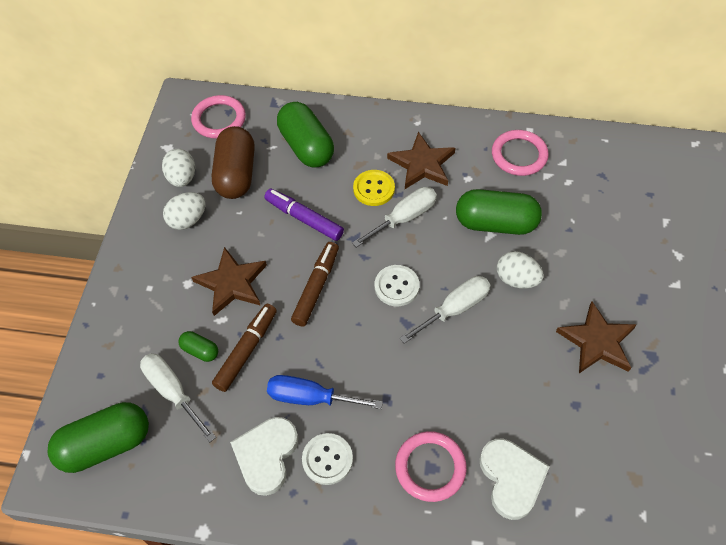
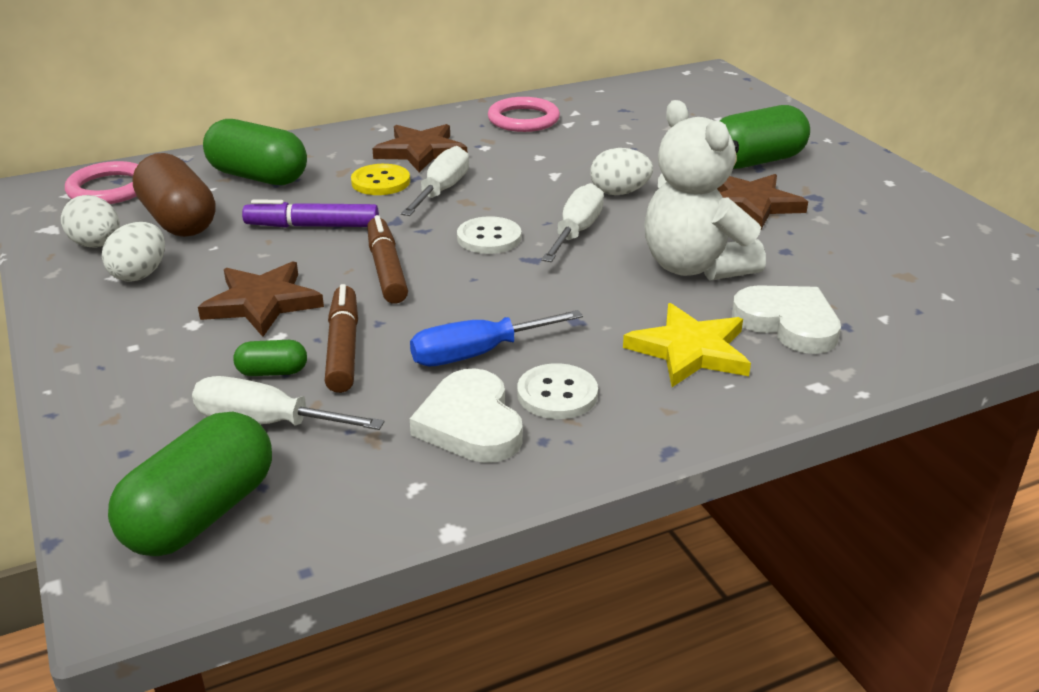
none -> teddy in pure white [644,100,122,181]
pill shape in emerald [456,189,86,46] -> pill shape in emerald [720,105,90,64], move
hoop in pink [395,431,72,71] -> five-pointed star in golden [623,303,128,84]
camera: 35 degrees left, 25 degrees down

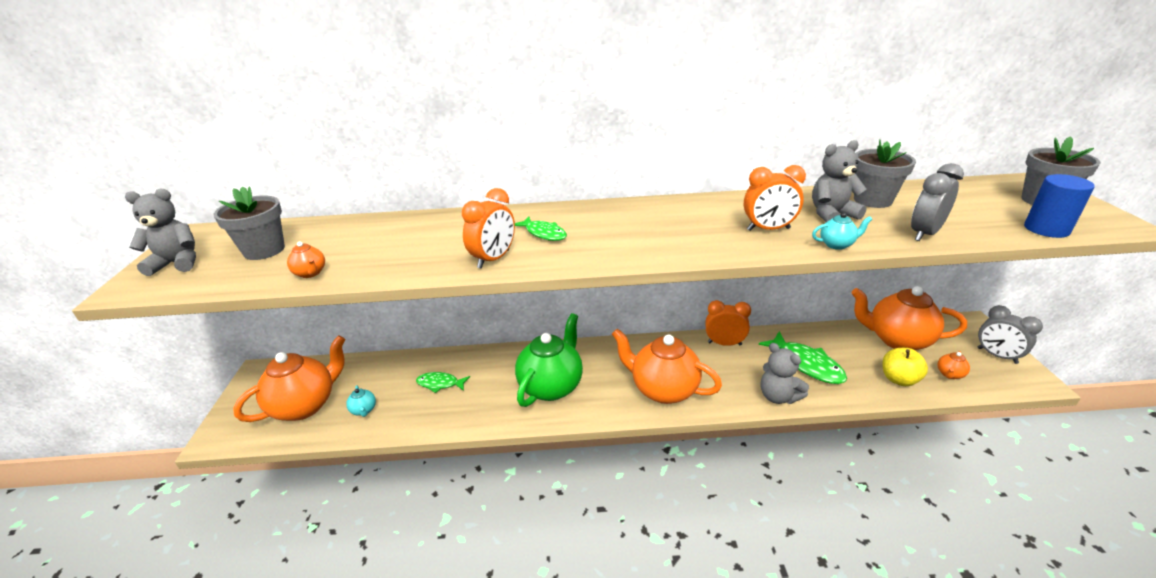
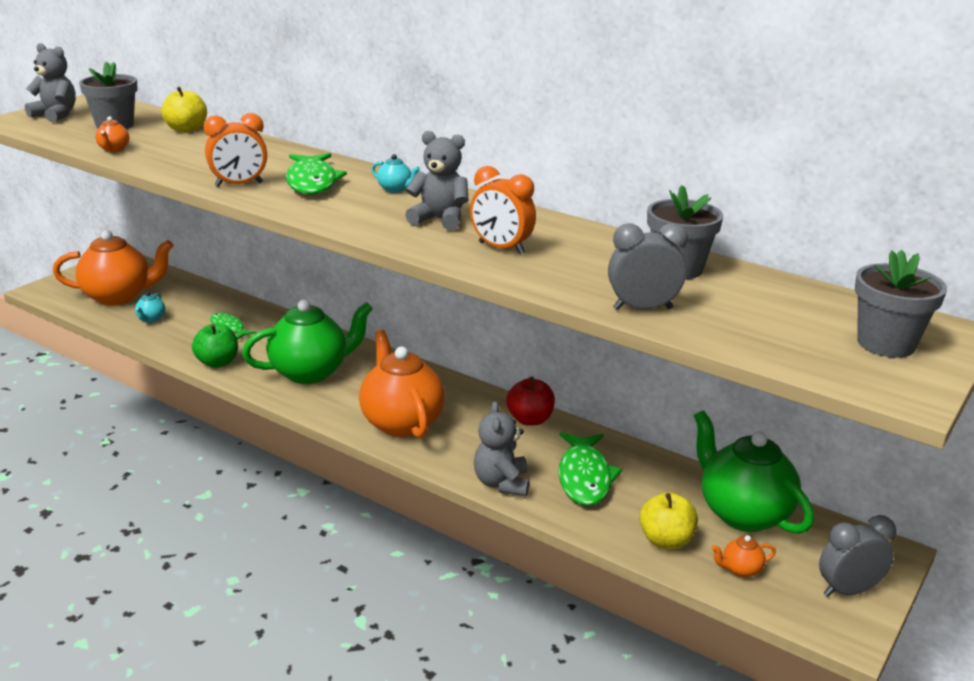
cylinder shape in cobalt [1024,174,71,64] -> none
none -> toy apple in golden [162,87,45,46]
none -> toy apple in emerald [192,324,46,44]
teddy in ash-grey [812,140,55,82] -> teddy in ash-grey [405,131,63,99], move
teapot in turquoise [812,213,60,37] -> teapot in turquoise [372,154,48,39], move
clock in bright orange [705,300,46,46] -> toy apple in crimson [506,377,49,49]
teapot in bright orange [851,286,116,64] -> teapot in emerald [694,410,120,124]
clock in ash-grey [978,305,65,59] -> clock in ash-grey [819,515,77,82], 75 degrees clockwise
fish in emerald [515,216,52,25] -> fish in emerald [286,153,61,42], x1.65
camera: 35 degrees right, 5 degrees down

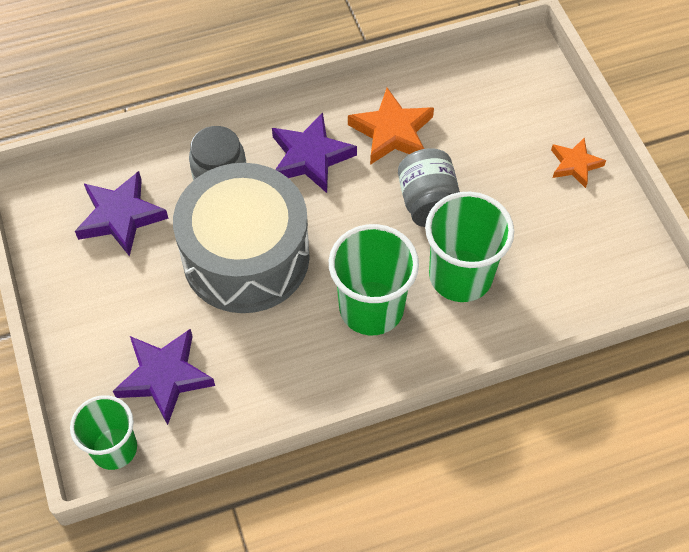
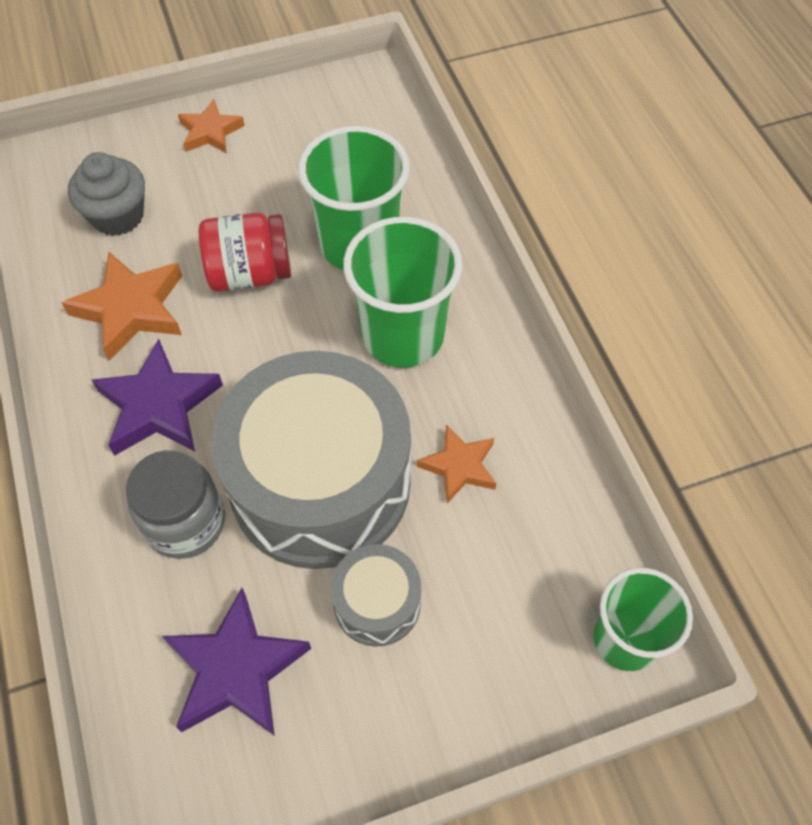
five-pointed star in royal purple [113,329,102,96] -> none
none -> fairy cake in ash-grey [68,152,77,84]
none -> snare drum in ash-grey [331,544,91,102]
none -> five-pointed star in bright orange [417,424,79,80]
jar in ash-grey [398,148,62,79] -> jar in crimson [199,212,92,80]
camera: 90 degrees left, 0 degrees up

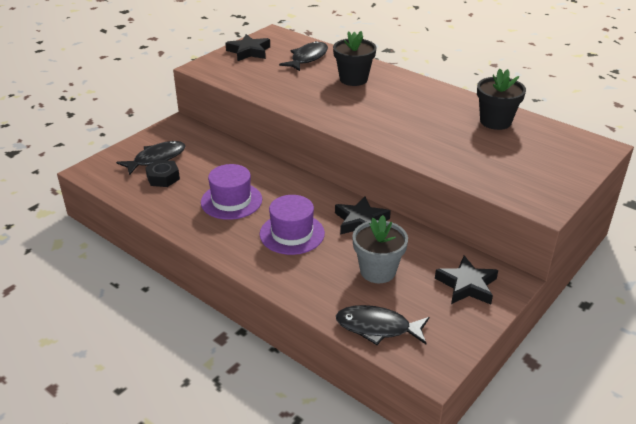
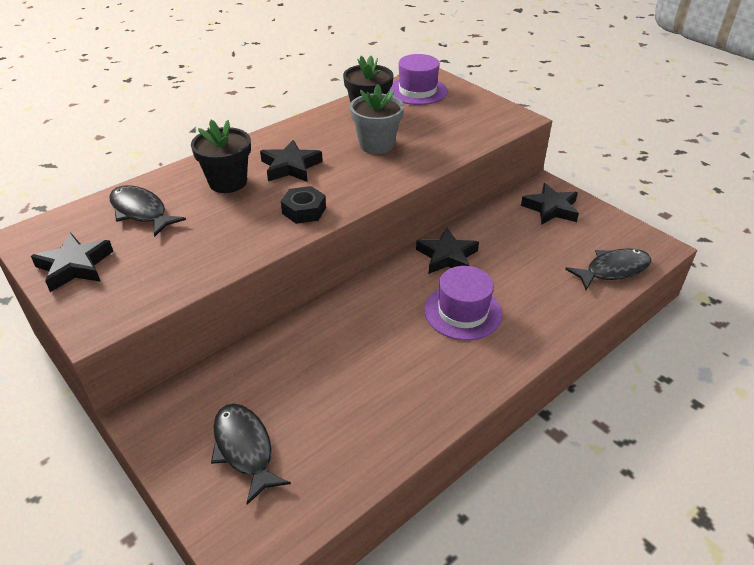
none -> five-pointed star in jet-black [260,140,63,42]
hex nut in jet-black [145,160,35,27] -> hex nut in jet-black [281,186,45,38], move
tall hat in royal purple [201,164,61,56] -> tall hat in royal purple [389,54,59,51], move
potted plant in ash-grey [352,215,56,68] -> potted plant in ash-grey [350,84,54,70], move
fish in jet-black [336,305,93,40] -> fish in jet-black [565,248,86,42], 135 degrees counterclockwise
camera: 80 degrees left, 5 degrees up

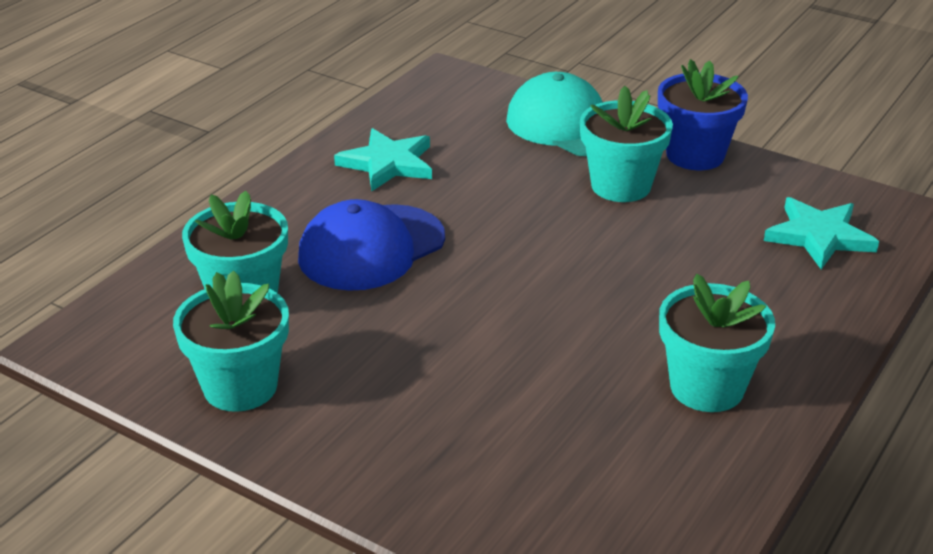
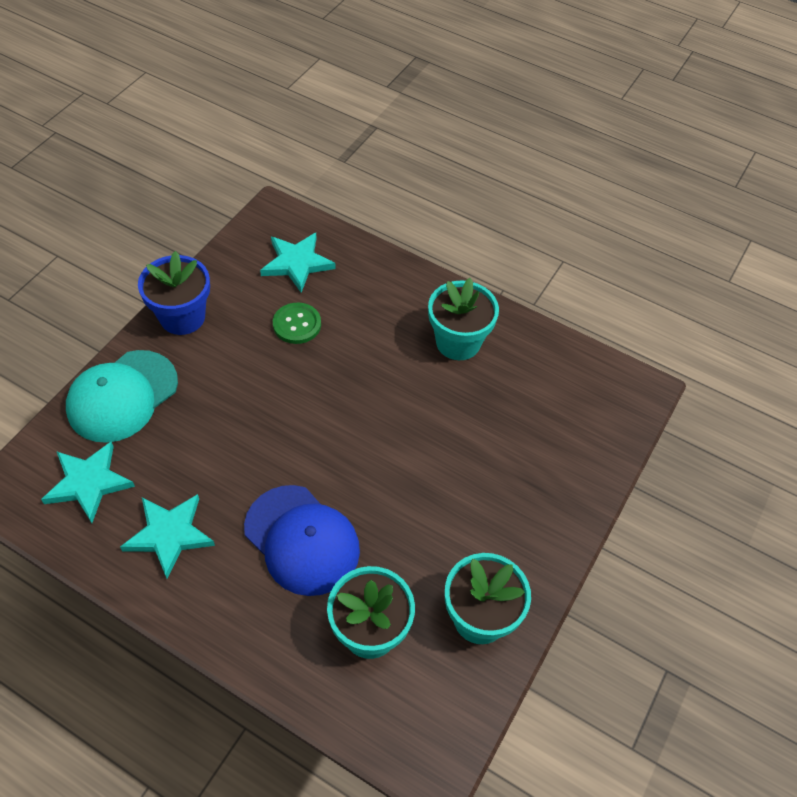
potted plant in turquoise [580,86,93,116] -> none
none -> five-pointed star in turquoise [41,441,94,82]
none -> shirt button in emerald [273,303,48,41]
camera: 95 degrees left, 20 degrees up

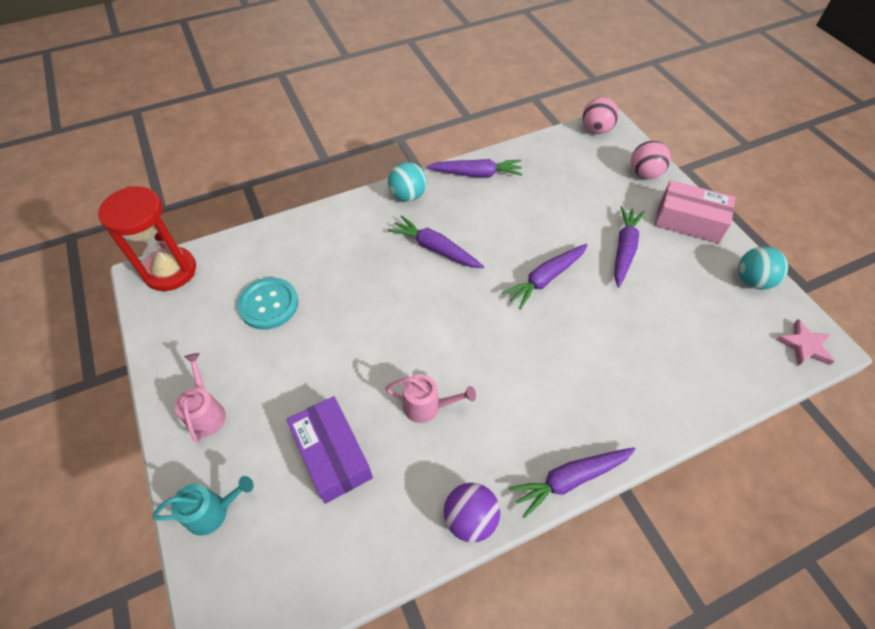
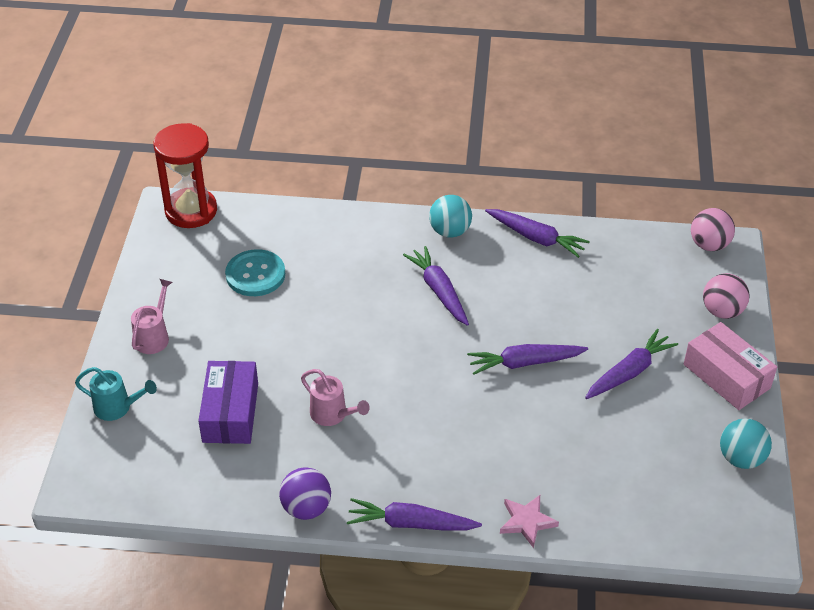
five-pointed star in pink [776,319,59,47] -> five-pointed star in pink [500,495,59,53], move
camera: 30 degrees right, 10 degrees down

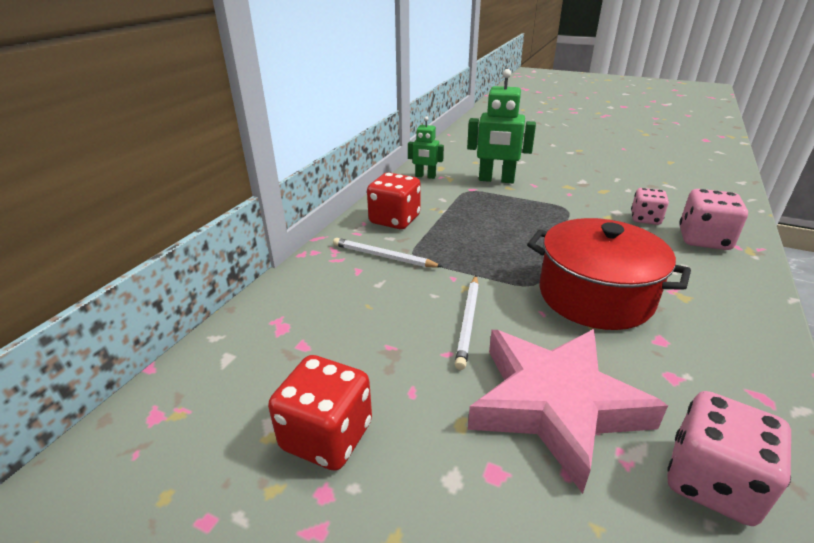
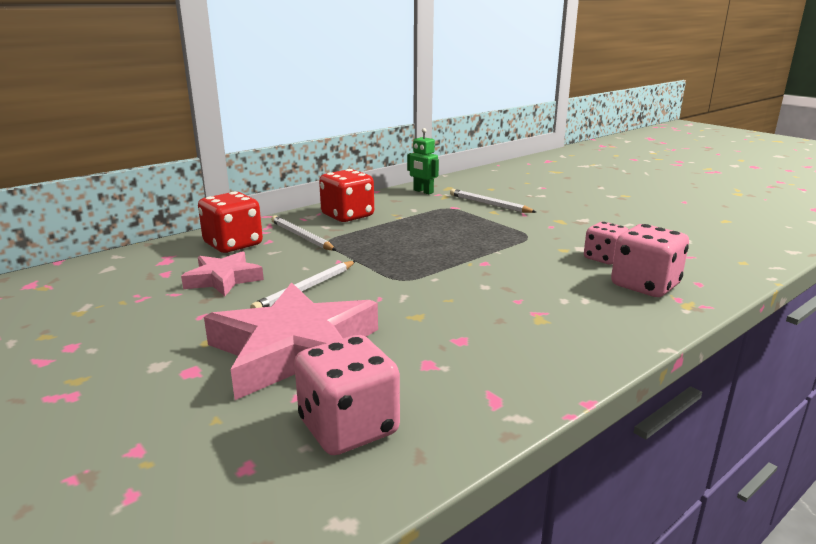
stockpot in crimson [527,218,164,112] -> none
none -> five-pointed star in pink [181,251,83,45]
dice in crimson [268,355,104,116] -> dice in crimson [198,192,65,61], move
toy robot in emerald [467,69,69,114] -> wooden pencil in pure white [450,189,86,24]
camera: 25 degrees right, 10 degrees down

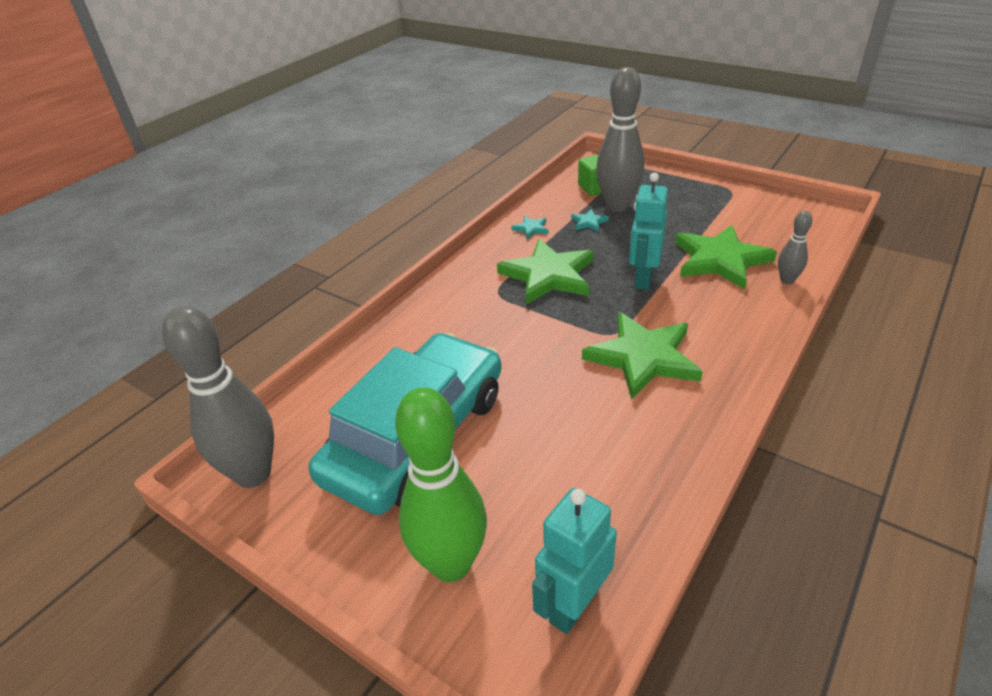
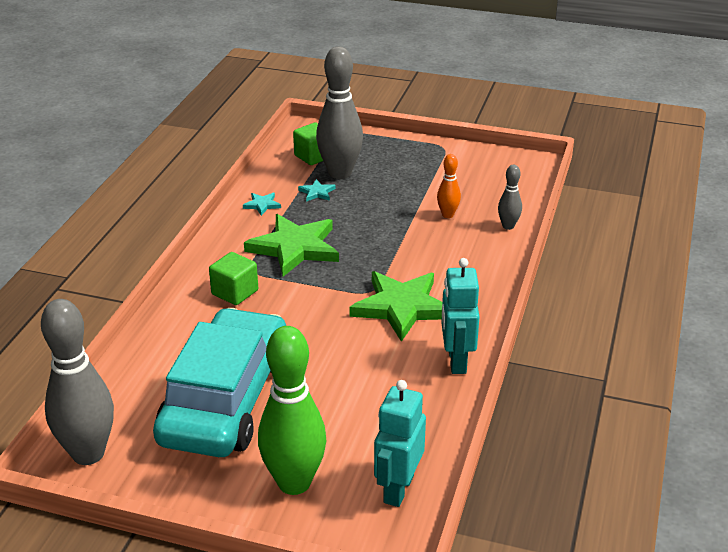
none -> solid cube in emerald [209,252,49,53]
toy robot in turquoise [629,173,39,117] -> toy robot in turquoise [441,258,38,116], move
five-pointed star in emerald [675,225,102,65] -> bowling pin in bright orange [437,154,24,64]
camera: 20 degrees left, 5 degrees down

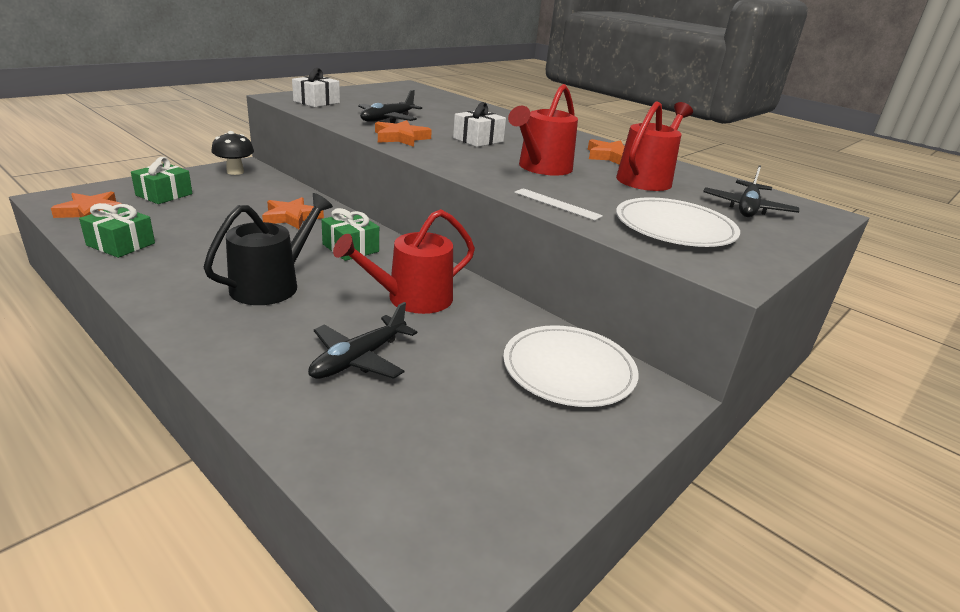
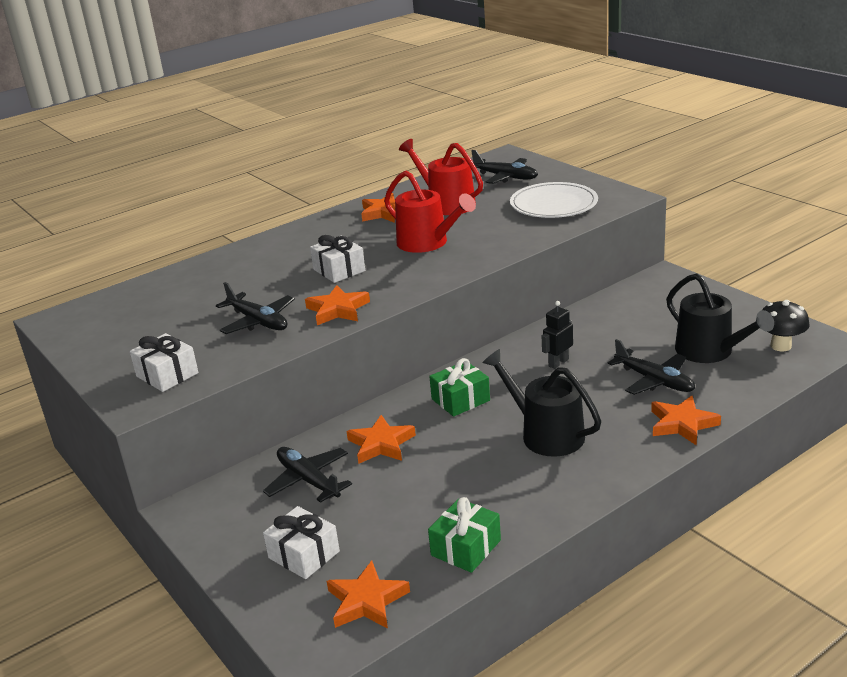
plate in pure white [503,325,136,82] -> none
straightedge in pure white [514,189,89,31] -> none
none -> aeroplane in jet-black [263,447,89,56]
none -> five-pointed star in bright orange [651,396,70,50]
none -> watering pot in jet-black [666,273,108,90]
fungus in jet-black [211,131,43,44] -> fungus in jet-black [762,300,48,51], move
watering pot in crimson [333,209,142,105] -> toy robot in jet-black [542,301,31,68]
gift in emerald [131,157,61,47] -> gift in pure white [263,506,77,73]
camera: 75 degrees left, 0 degrees up

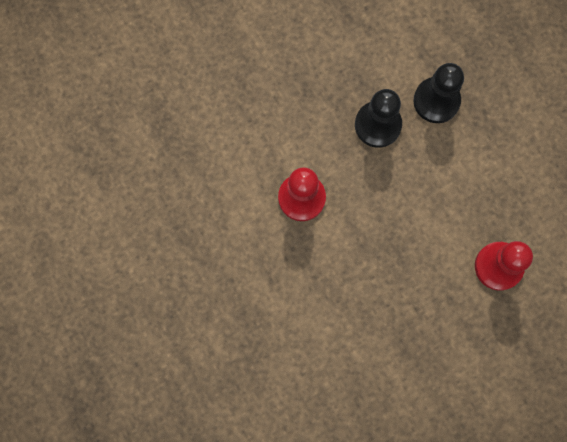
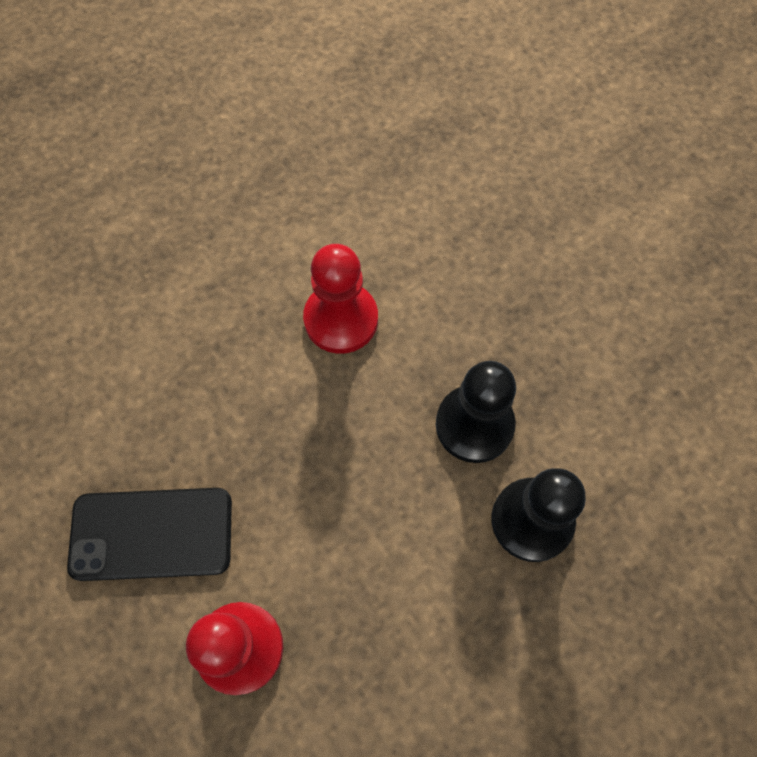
none -> phone in jet-black [67,488,165,93]
camera: 85 degrees right, 10 degrees down

